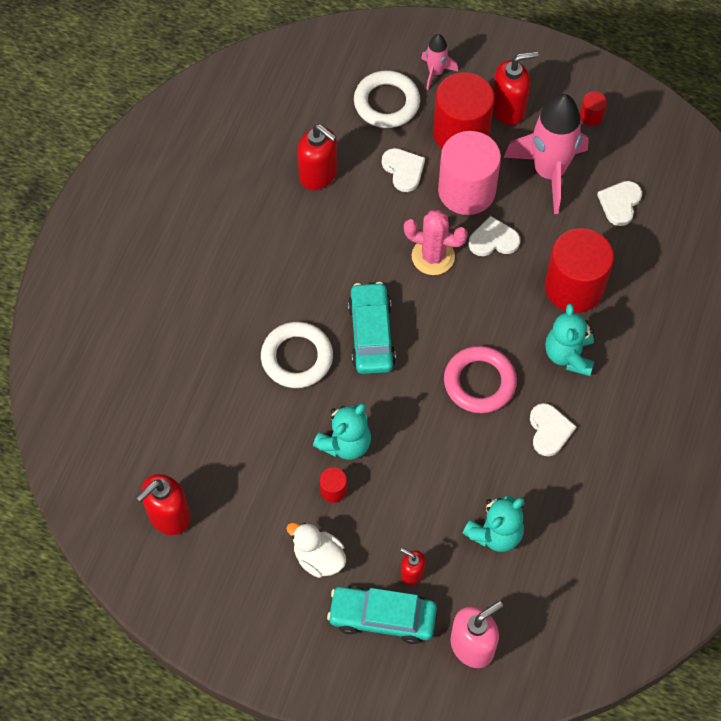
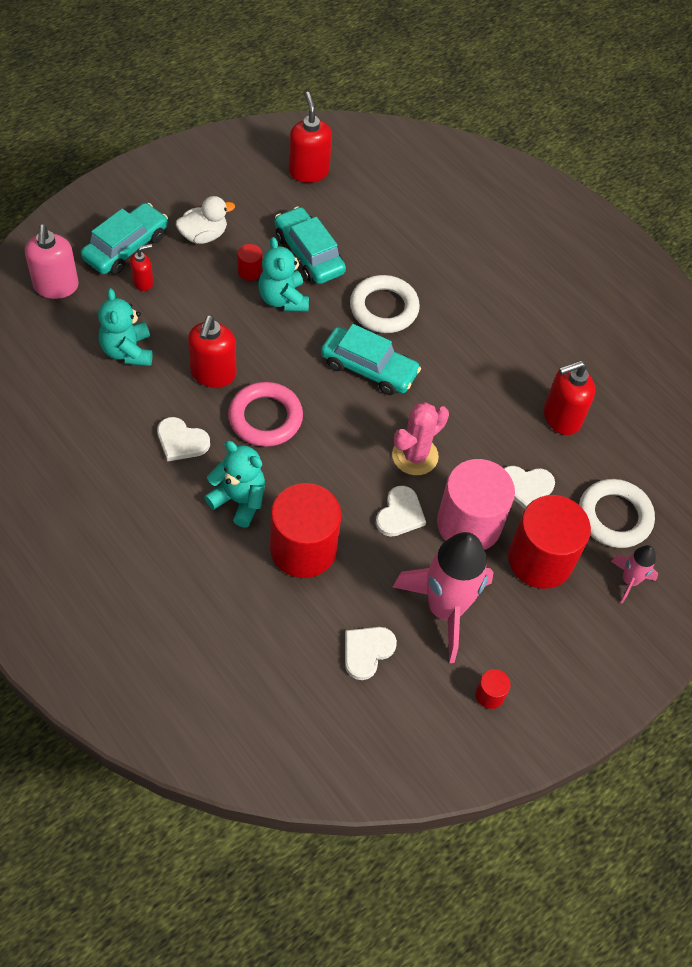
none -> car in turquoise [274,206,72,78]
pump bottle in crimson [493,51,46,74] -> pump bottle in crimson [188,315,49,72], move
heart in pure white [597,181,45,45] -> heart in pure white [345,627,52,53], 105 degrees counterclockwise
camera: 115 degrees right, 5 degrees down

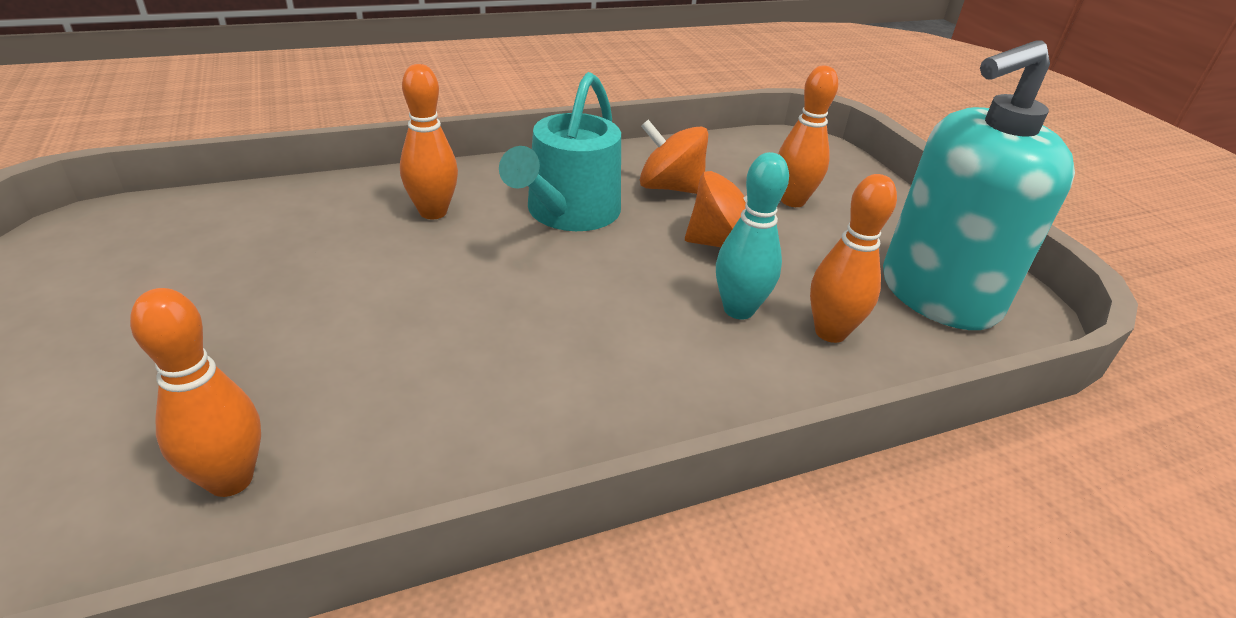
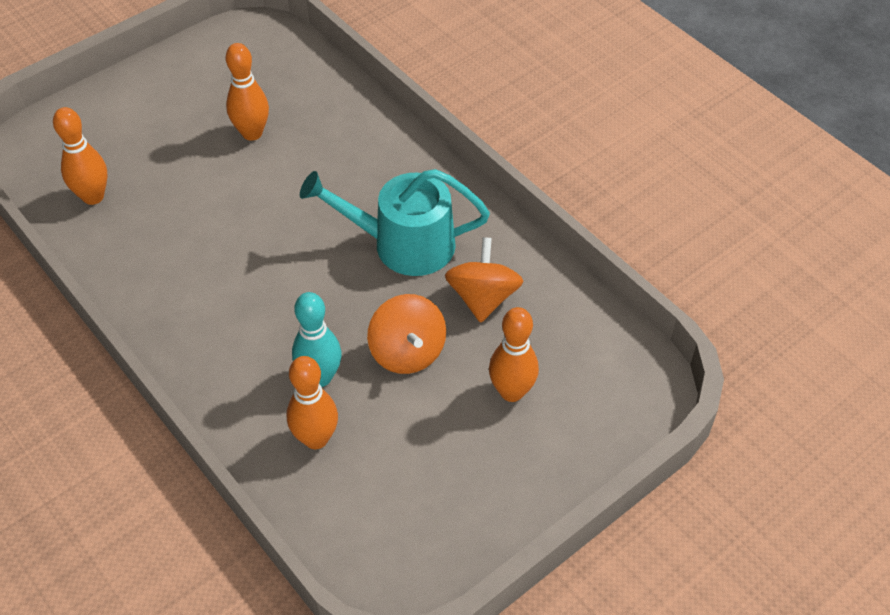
pump bottle in turquoise [883,40,192,290] -> none
bowling pin in bright orange [400,64,58,155] -> bowling pin in bright orange [226,43,43,98], move
camera: 75 degrees right, 15 degrees up

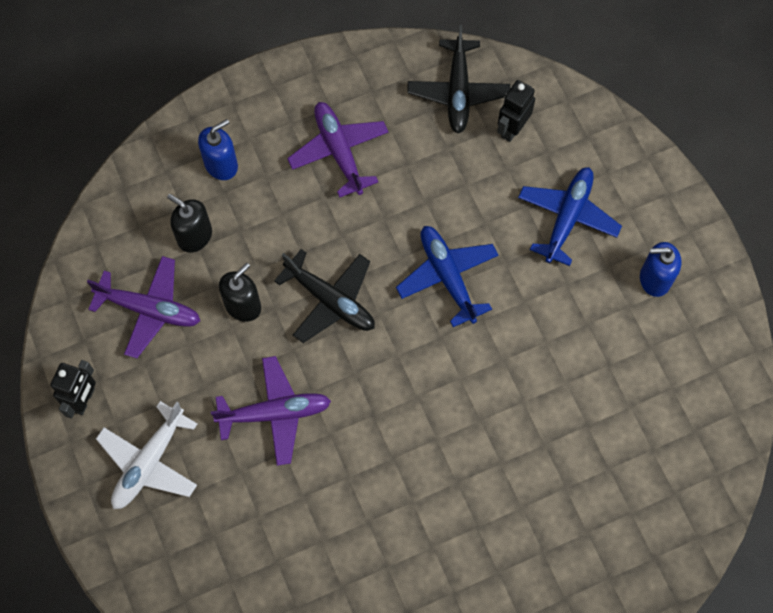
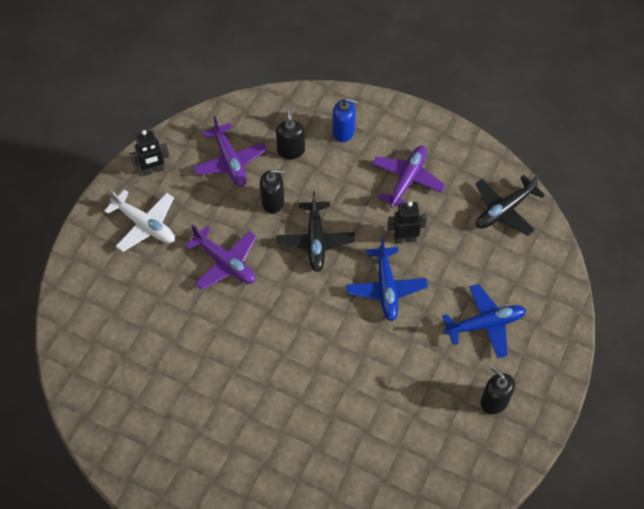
toy robot in jet-black [497,80,38,62] -> toy robot in jet-black [387,201,40,43], move
pump bottle in cobalt [640,242,41,55] -> pump bottle in jet-black [480,366,35,48]
aeroplane in pure white [96,401,101,108] -> aeroplane in pure white [104,189,71,63], 135 degrees counterclockwise
aeroplane in cobalt [396,226,103,101] -> aeroplane in cobalt [346,237,82,84], 150 degrees clockwise
camera: 50 degrees right, 10 degrees down

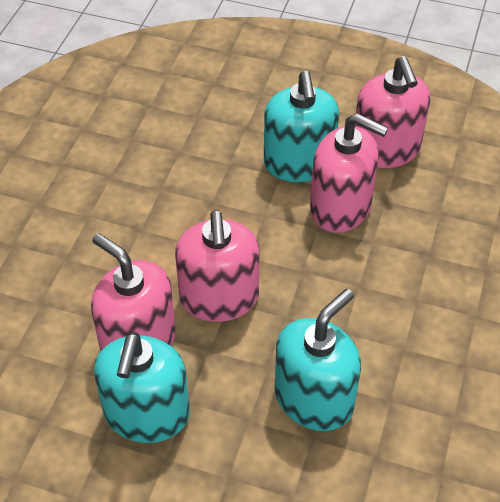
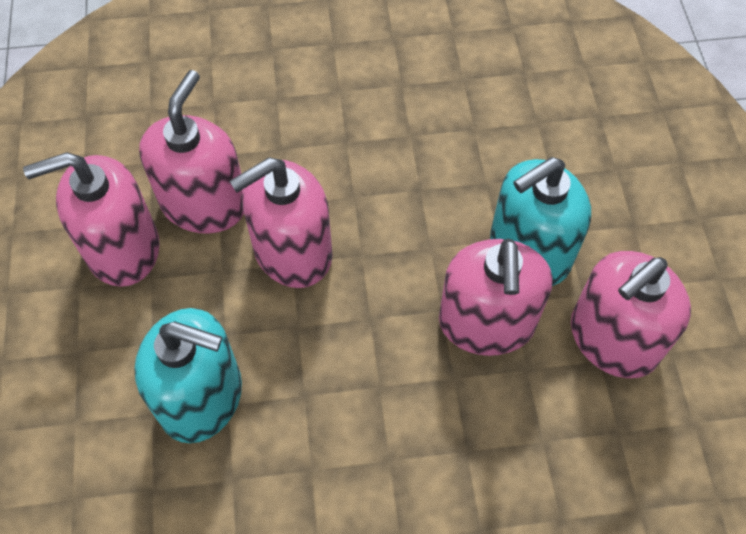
pump bottle in turquoise [94,332,96,111] -> pump bottle in pink [23,152,137,135]
camera: 65 degrees right, 10 degrees up

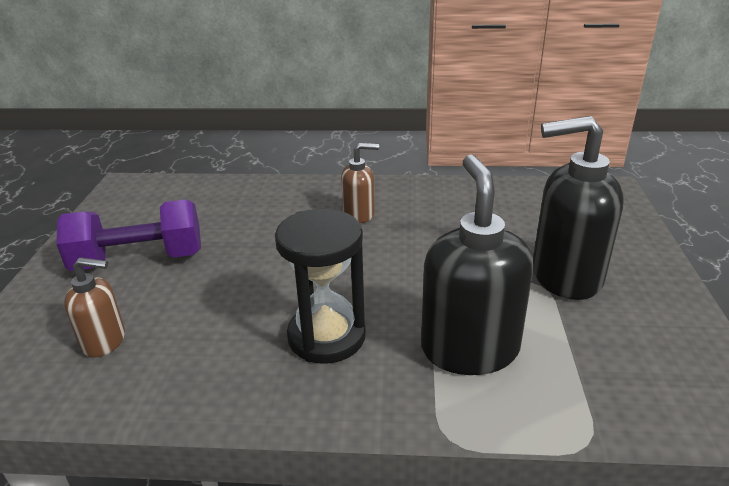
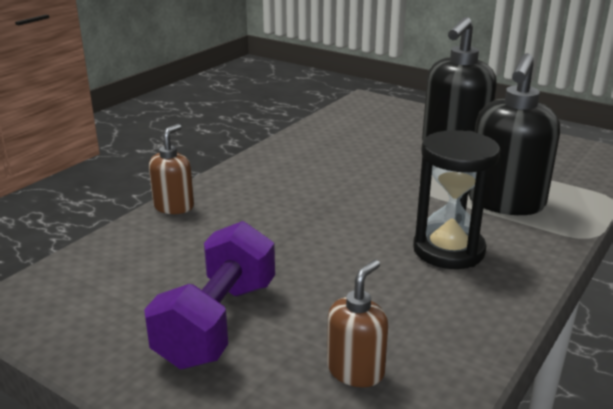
pump bottle in russet [341,143,38,80] -> pump bottle in russet [149,124,45,90], move
pump bottle in jet-black [421,154,113,221] -> pump bottle in jet-black [468,53,92,162], 90 degrees counterclockwise
camera: 60 degrees left, 5 degrees down

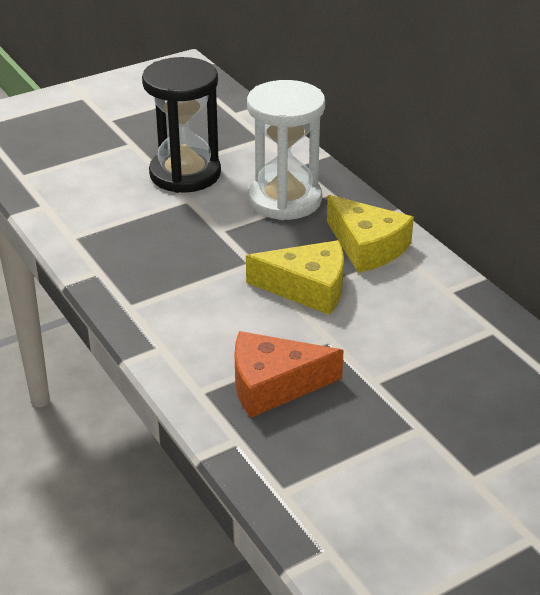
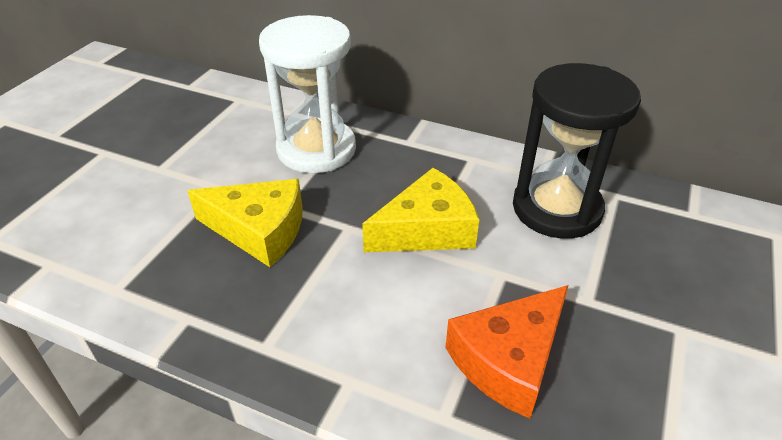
sand timer in jet-black [142,57,79,136] -> sand timer in jet-black [513,63,128,176], move
cheese in golden [327,195,87,78] -> cheese in golden [187,179,116,88], move
camera: 35 degrees left, 5 degrees up

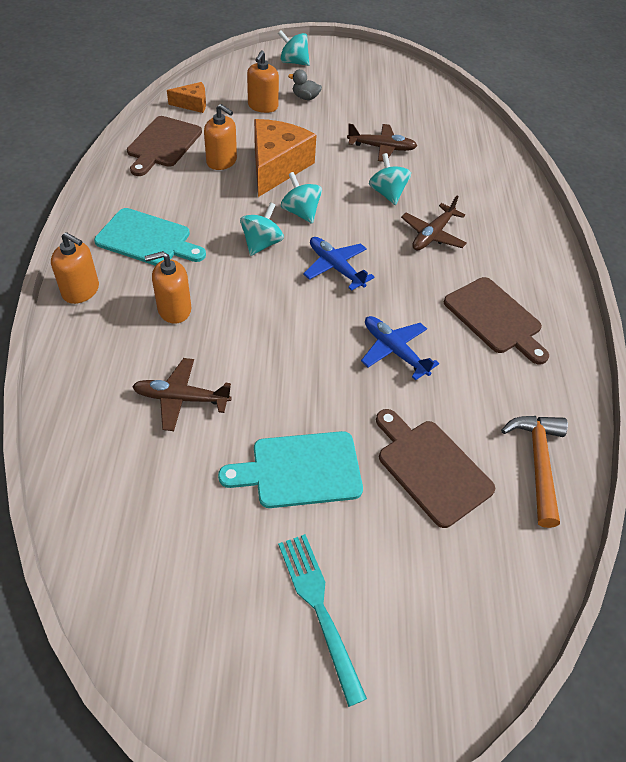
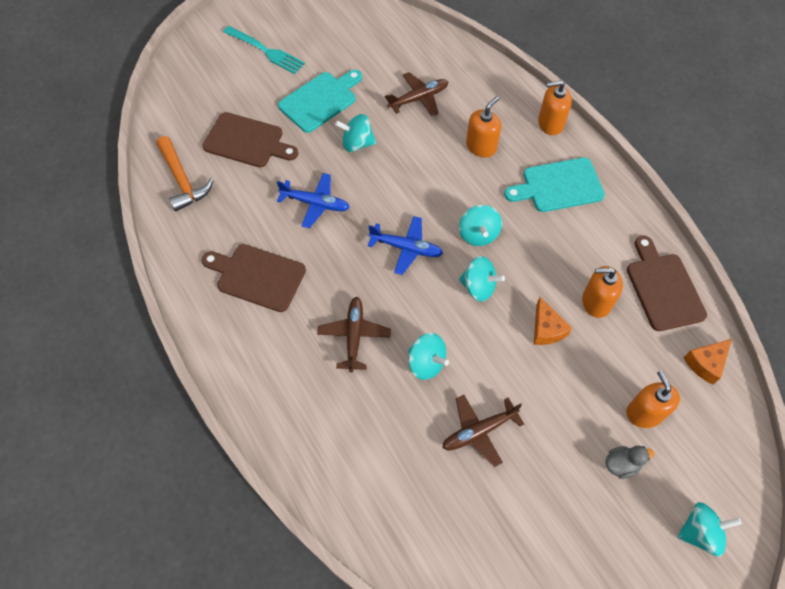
none -> spinning top in turquoise [335,114,41,38]
cheese in bright orange [254,119,63,78] -> cheese in bright orange [534,297,38,48], x0.51
camera: 150 degrees right, 10 degrees up

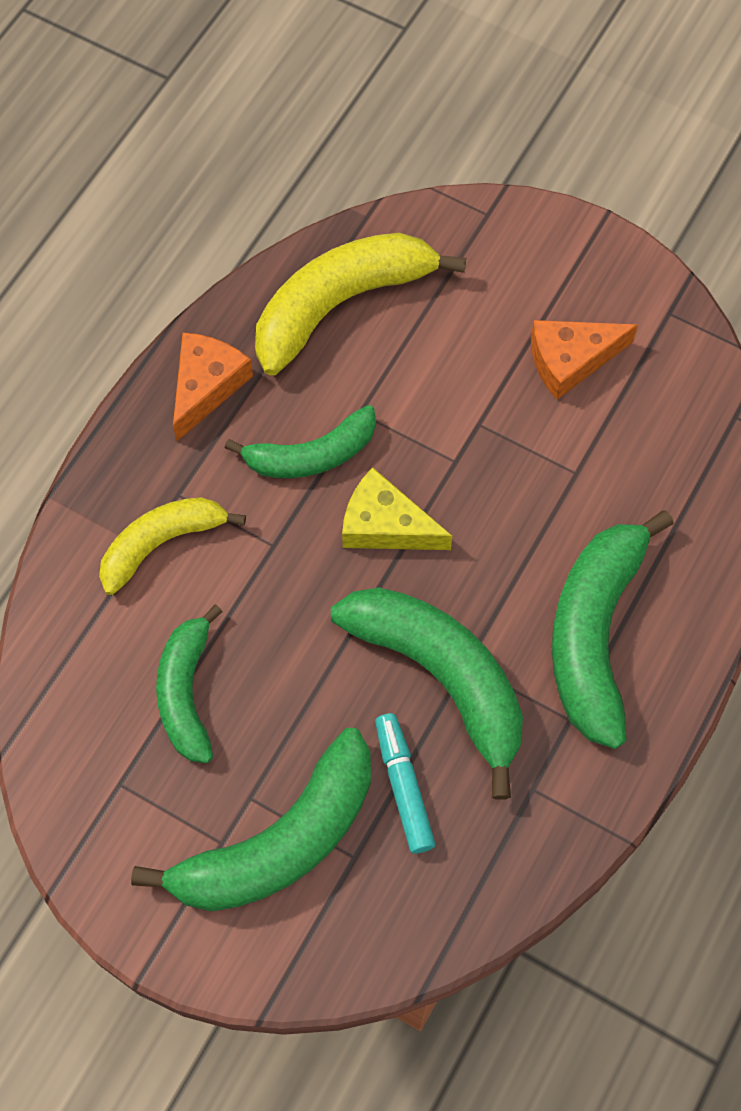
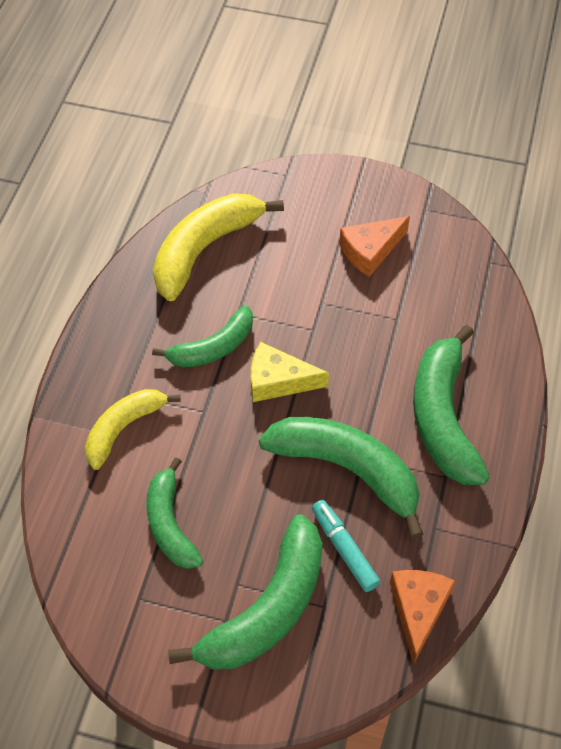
cheese in bright orange [173,333,80,108] -> cheese in bright orange [390,570,65,95], move
camera: 15 degrees left, 10 degrees down

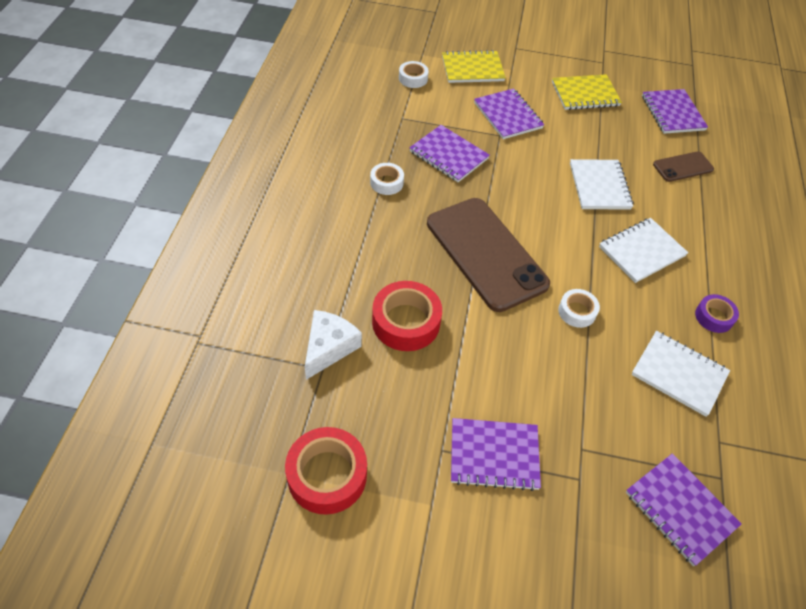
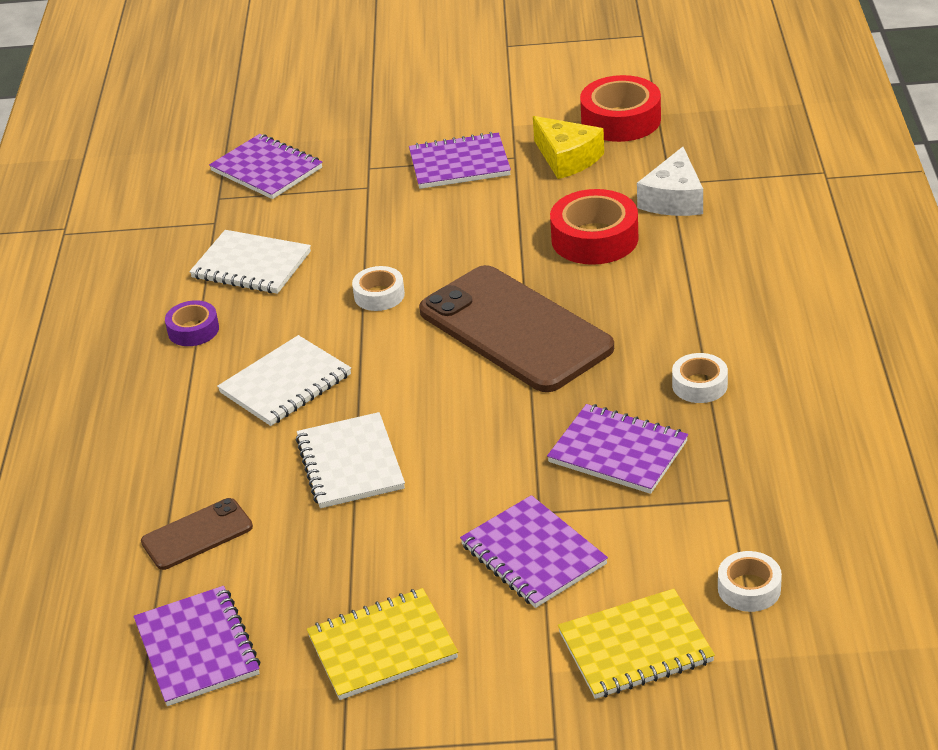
none -> cheese in golden [533,116,71,63]
camera: 175 degrees right, 15 degrees down

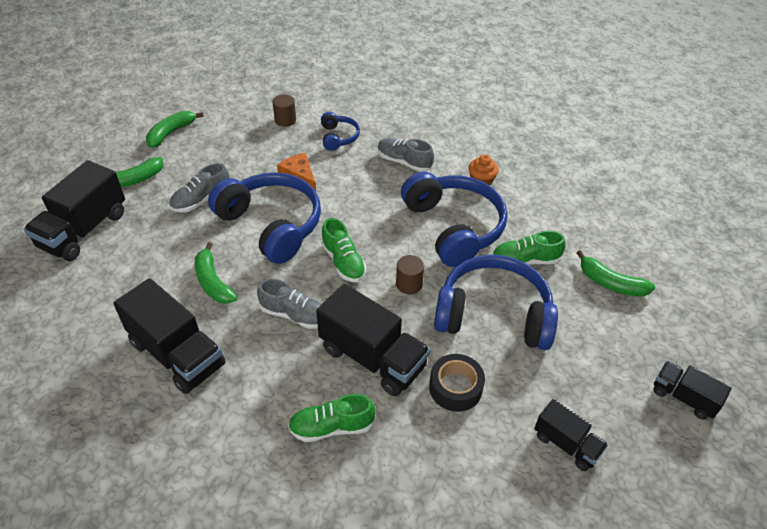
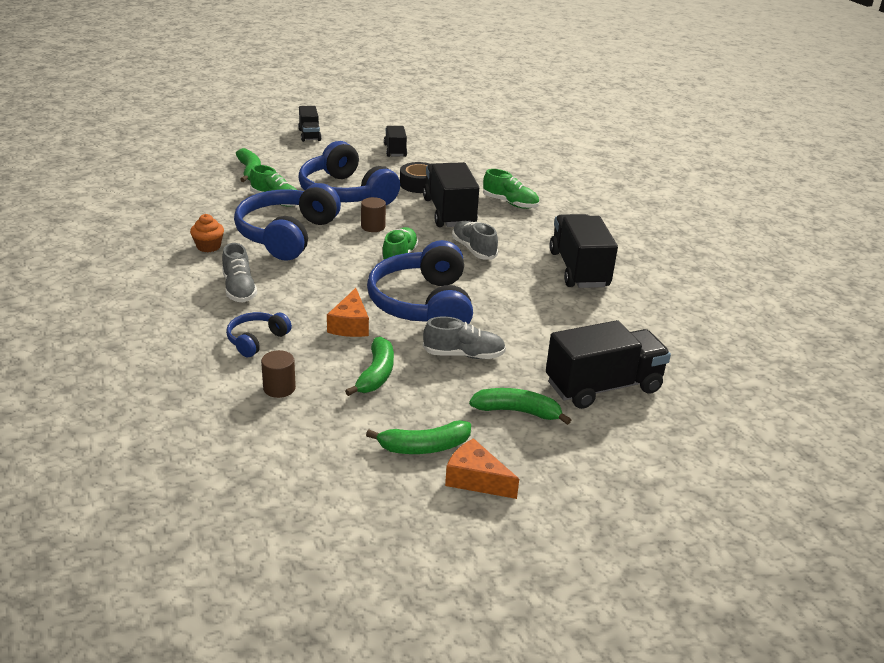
none -> cheese in bright orange [445,438,74,61]
banana in emerald [195,242,42,62] -> banana in emerald [345,337,49,59], move
camera: 140 degrees left, 15 degrees down

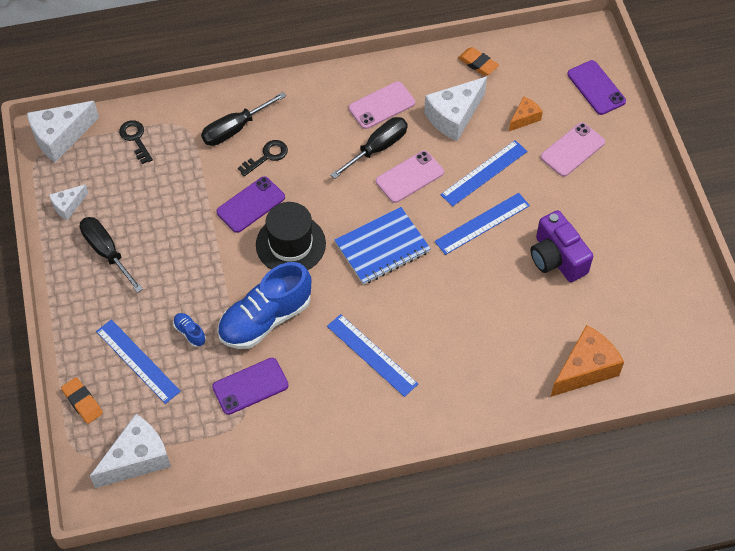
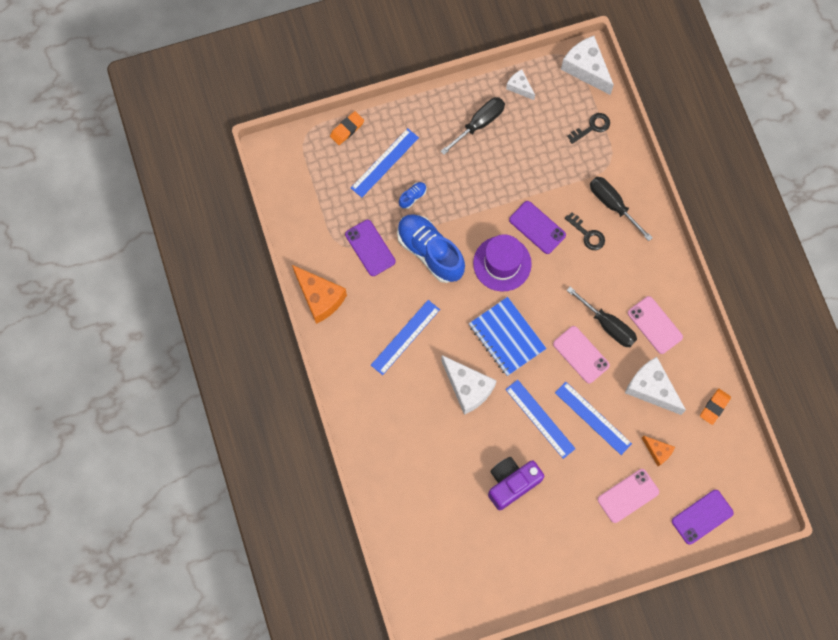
cheese in pure white [90,414,81,74] -> cheese in pure white [441,355,56,60], move
cheese in bright orange [550,325,74,72] -> cheese in bright orange [292,265,55,59], move
tall hat in jet-black [256,202,70,68] -> tall hat in royal purple [473,234,59,58]
phone in pink [541,123,64,54] -> phone in pink [598,469,61,54], 75 degrees counterclockwise
camera: 85 degrees right, 15 degrees up

